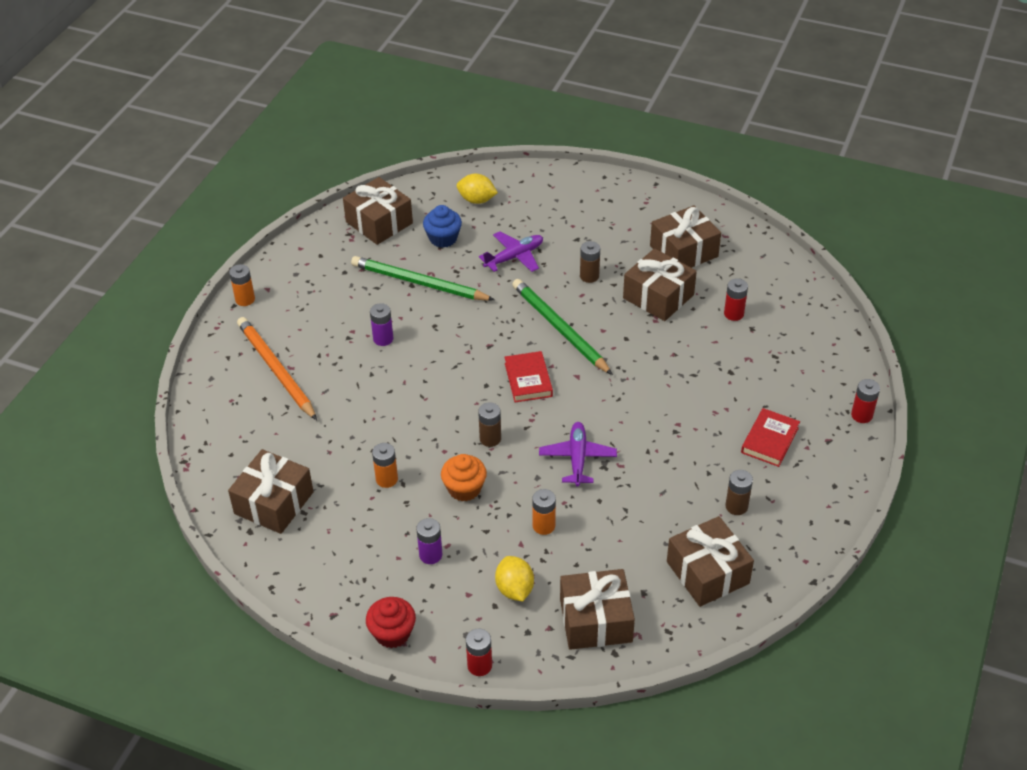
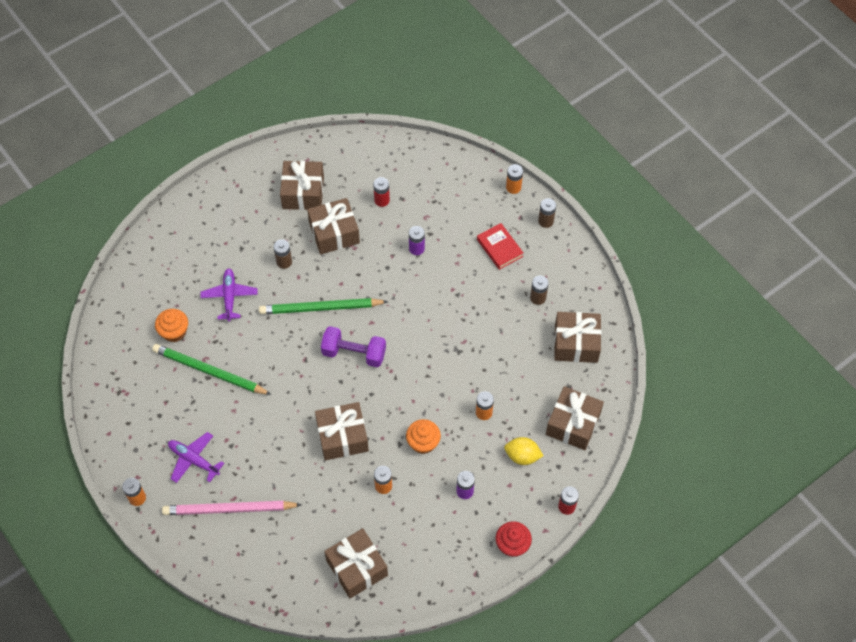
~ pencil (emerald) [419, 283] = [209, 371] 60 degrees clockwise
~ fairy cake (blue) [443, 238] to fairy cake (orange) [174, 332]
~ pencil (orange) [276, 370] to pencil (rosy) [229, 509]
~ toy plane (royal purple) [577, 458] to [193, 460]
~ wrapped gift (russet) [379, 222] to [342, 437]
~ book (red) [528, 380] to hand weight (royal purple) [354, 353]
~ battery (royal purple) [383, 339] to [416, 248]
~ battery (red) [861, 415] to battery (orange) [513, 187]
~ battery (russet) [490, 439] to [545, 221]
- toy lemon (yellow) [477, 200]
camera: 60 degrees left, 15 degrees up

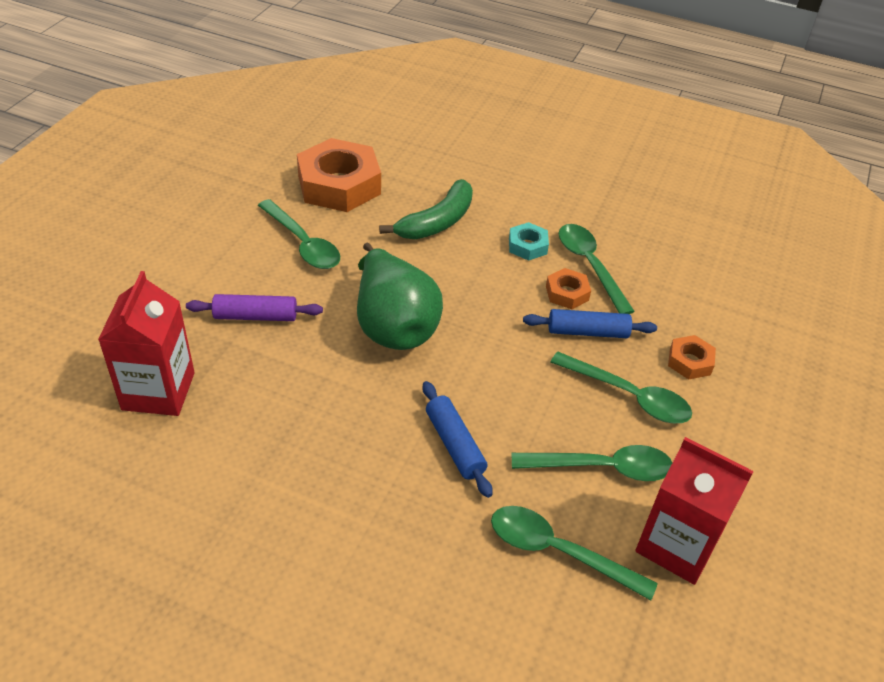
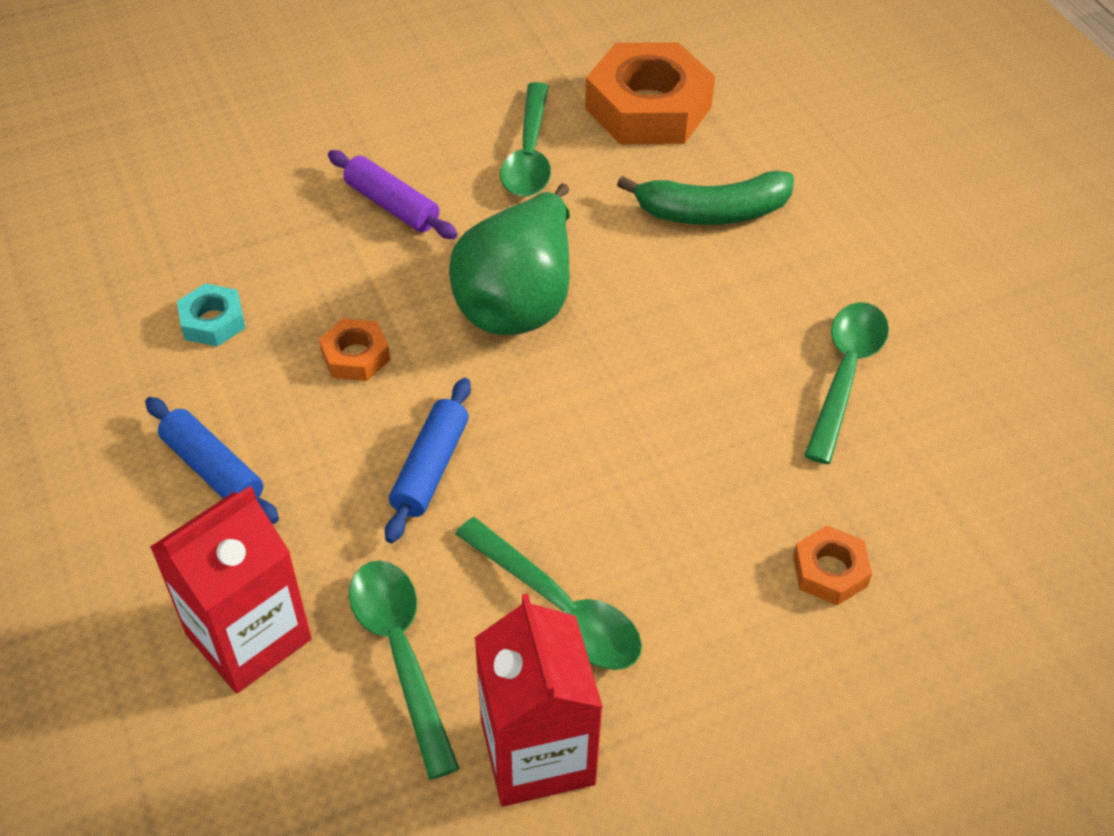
~ pastry roller (blue) [587, 332] to [213, 469]
~ milk carton (red) [158, 391] to [248, 636]
~ hexagon nut (teal) [527, 246] to [213, 321]
~ hexagon nut (orange) [567, 293] to [355, 356]
- teaspoon (emerald) [629, 396]
camera: 45 degrees right, 5 degrees up

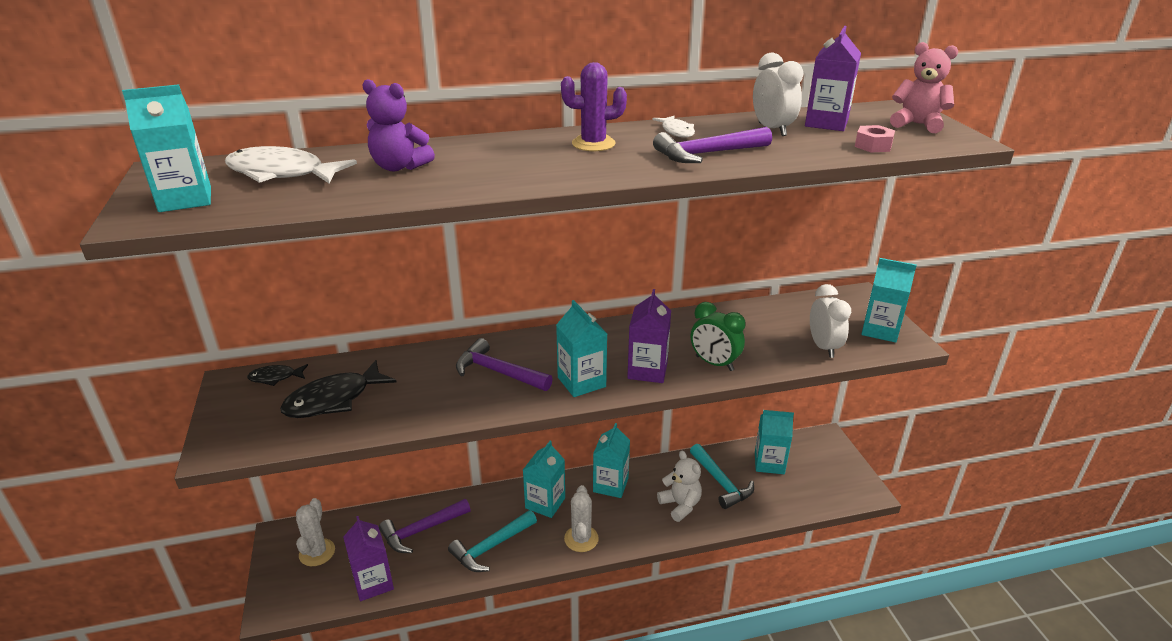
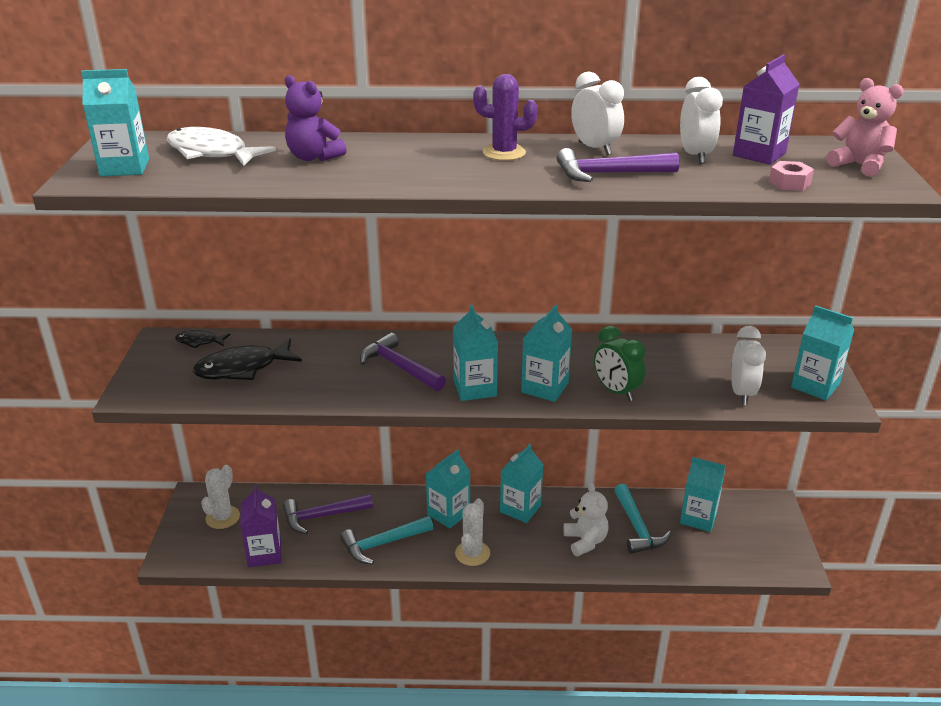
~ milk carton (royal purple) [647, 370] to milk carton (teal) [545, 388]
~ fish (pure white) [677, 131] to bedside clock (pure white) [595, 148]
camera: 15 degrees right, 0 degrees up

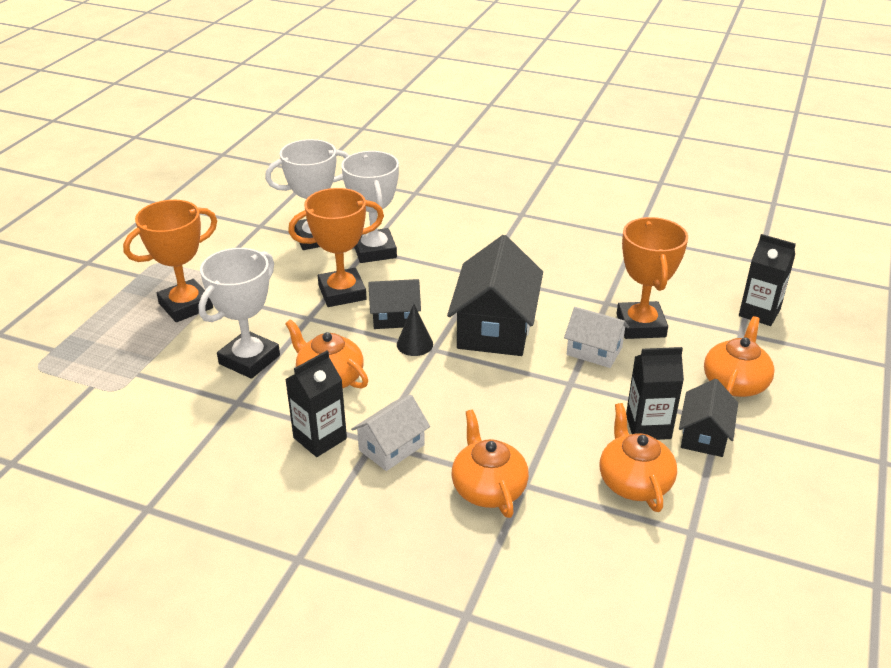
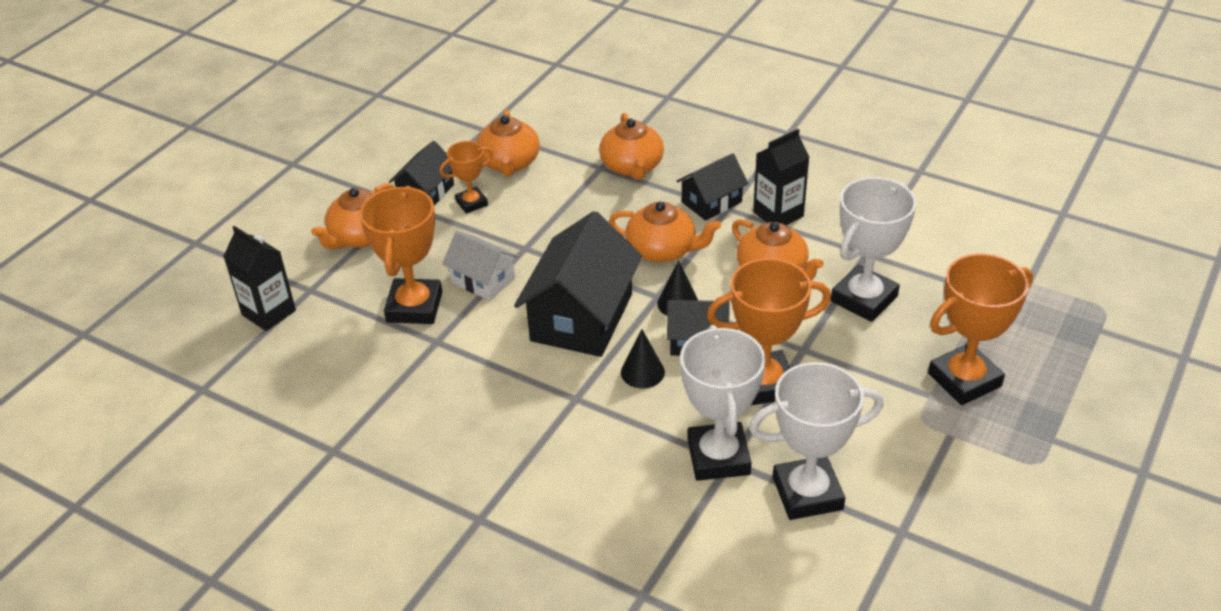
~ milk carton (ebony) [648, 427] to trophy (orange) [471, 203]
+ china teapot (orange) [662, 250]
+ cone shape (ebony) [642, 372]
~ house (pure white) [391, 447] to house (ebony) [711, 202]
camera: 170 degrees left, 5 degrees up

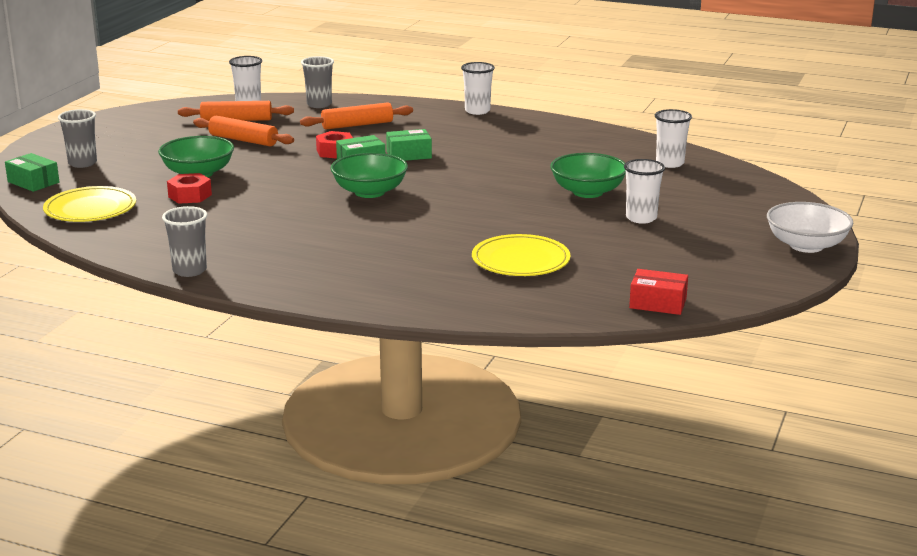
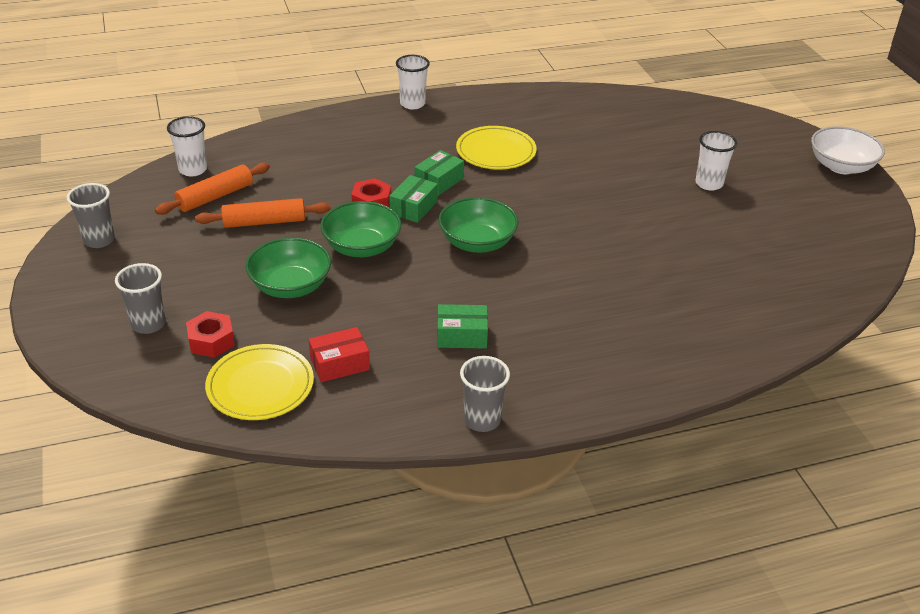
~ beaker (gray) [319, 104] to [99, 240]
~ hexagon nut (red) [190, 196] to [211, 341]
~ box (red) [658, 303] to [340, 364]
~ serving bowl (emerald) [587, 192] to [362, 247]
~ box (emerald) [33, 182] to [462, 336]
~ flat dish (yellow) [520, 260] to [496, 151]
- pastry roller (orange) [357, 125]
- beaker (pure white) [670, 163]
camera: 40 degrees left, 15 degrees up

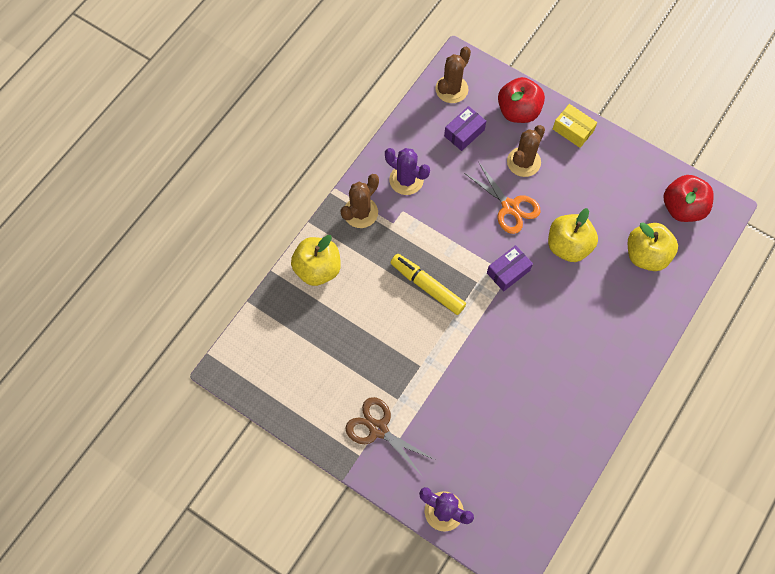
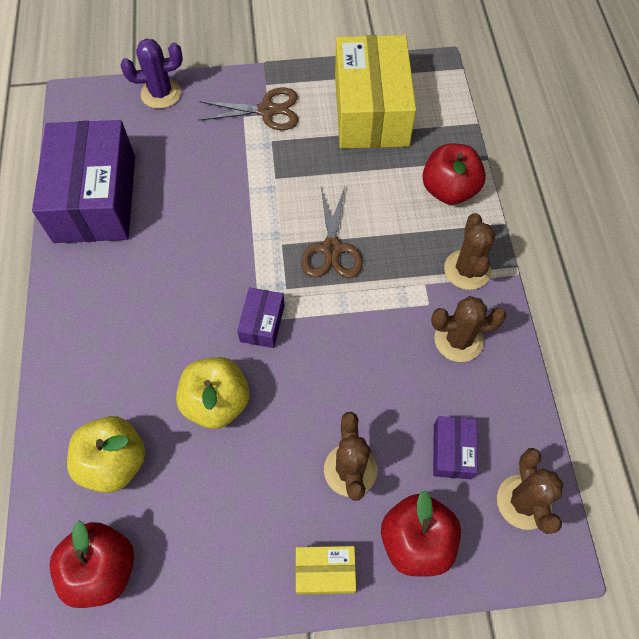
+ box (royal purple) [95, 198]
~ marker (yellow) [427, 286] to shears (russet) [332, 249]
+ box (yellow) [371, 110]
~ apple fruit (yellow) [317, 269] to apple fruit (red) [449, 190]
~ saguaro cactus (royal purple) [406, 180] to saguaro cactus (russet) [458, 340]
- shears (orange) [510, 207]
camera: 140 degrees right, 5 degrees down

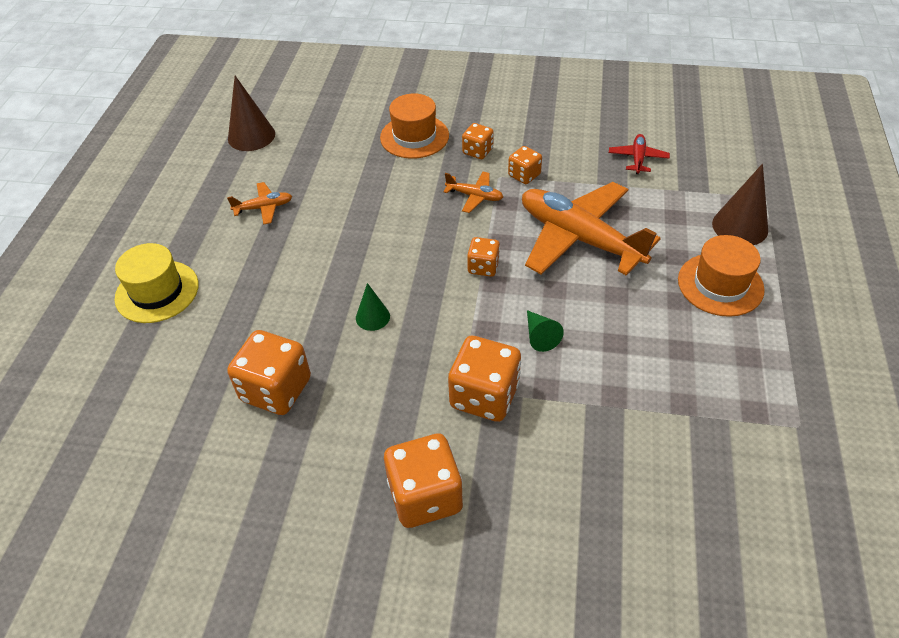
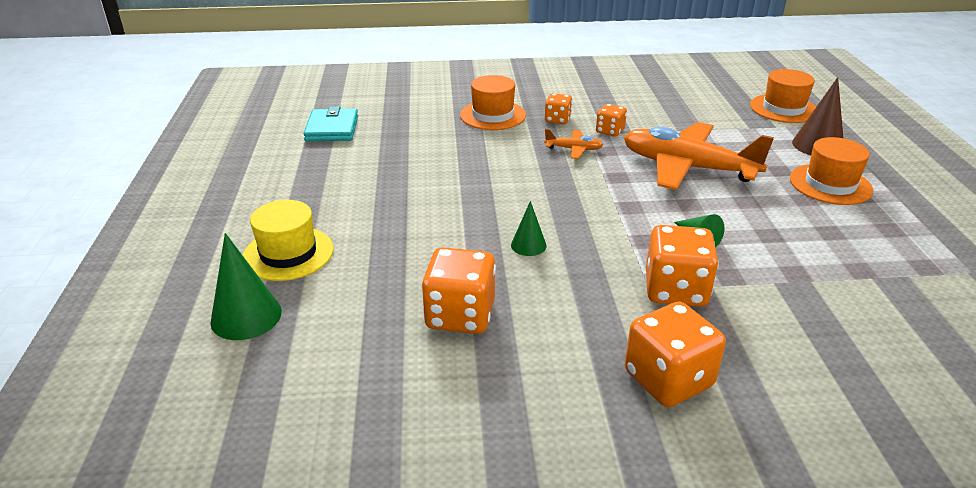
+ cone shape (emerald) [246, 316]
~ cone shape (russet) [251, 136] to wallet (teal) [332, 129]
+ tall hat (orange) [783, 108]
- toy plane (orange) [264, 208]
- dice (orange) [483, 267]
- toy plane (red) [638, 158]
camera: 15 degrees left, 15 degrees down

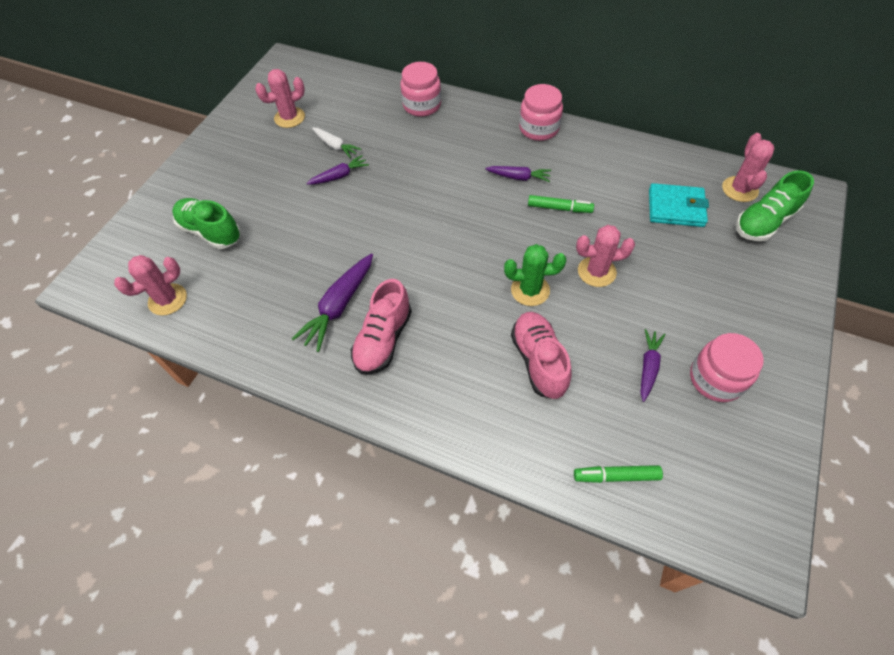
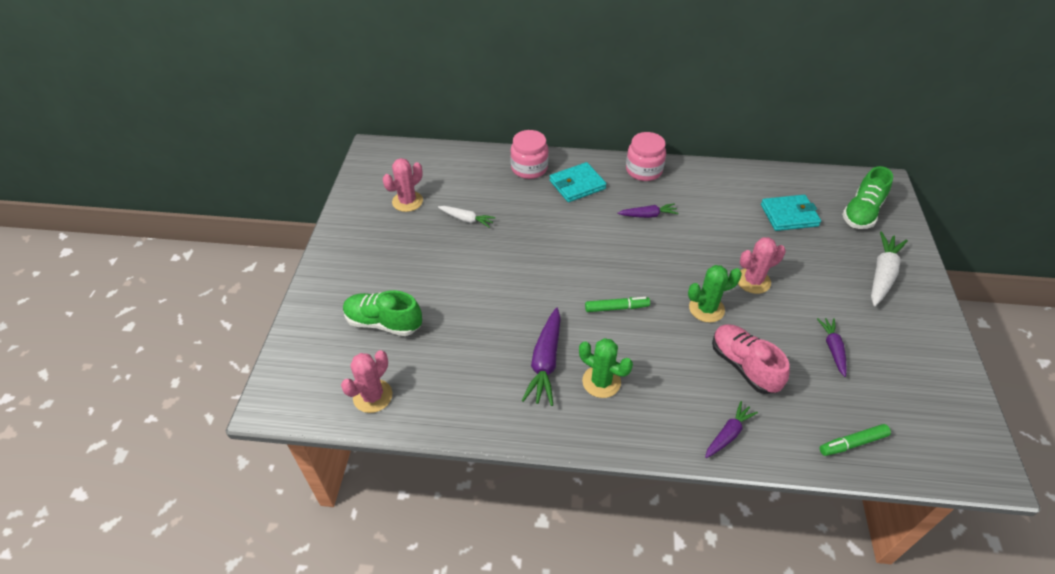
+ wallet (teal) [577, 185]
~ sneaker (rosy) [383, 340] to saguaro cactus (emerald) [601, 382]
~ marker (emerald) [559, 208] to [616, 308]
~ toy carrot (royal purple) [339, 176] to [728, 434]
+ toy carrot (pure white) [882, 275]
- jam jar (rosy) [716, 379]
- saguaro cactus (rosy) [739, 189]
camera: 20 degrees left, 10 degrees down

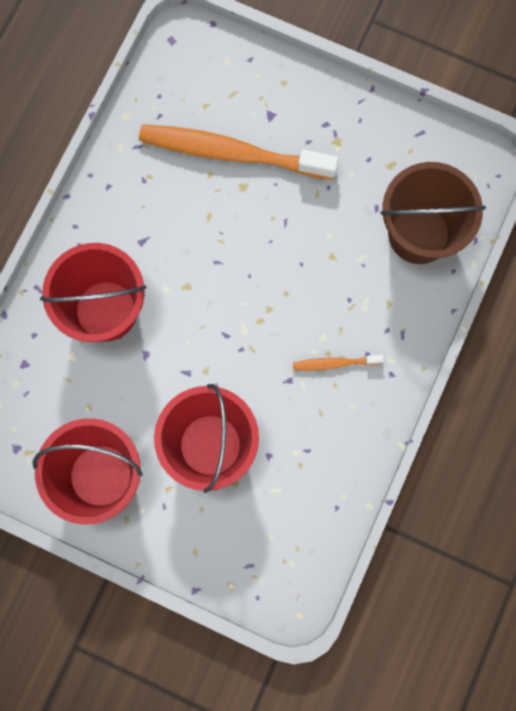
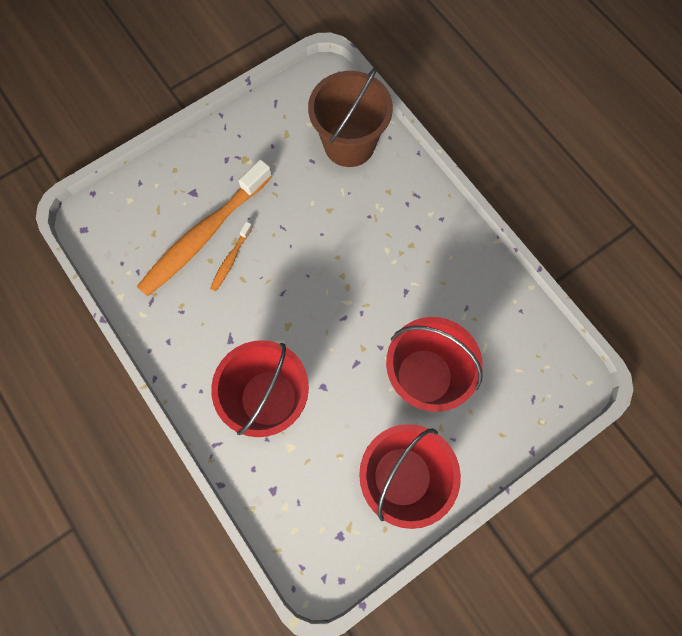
~ toothbrush (orange) [335, 363] to [231, 259]
camera: 60 degrees left, 5 degrees down

